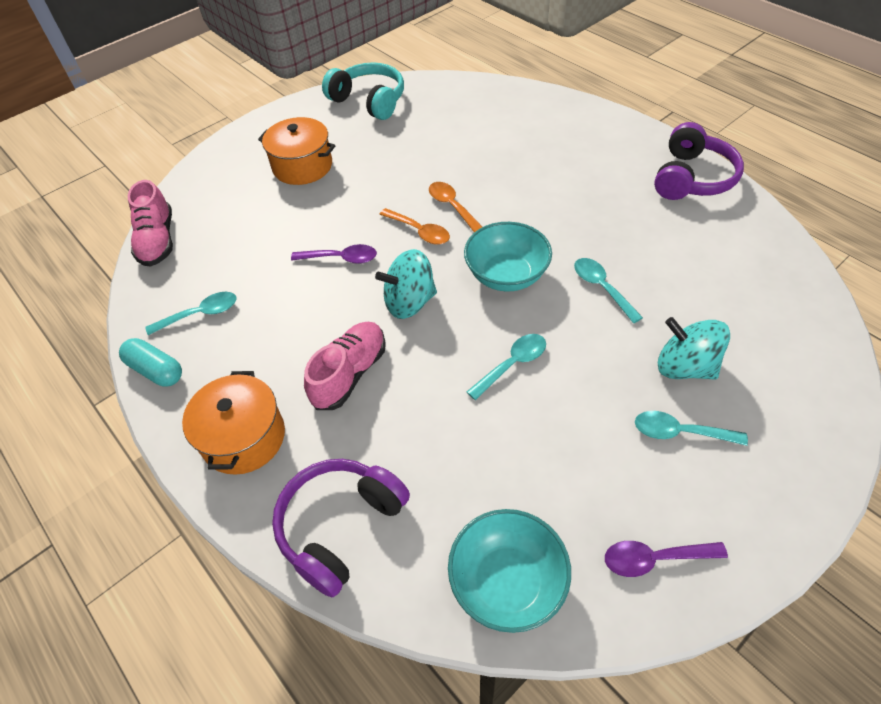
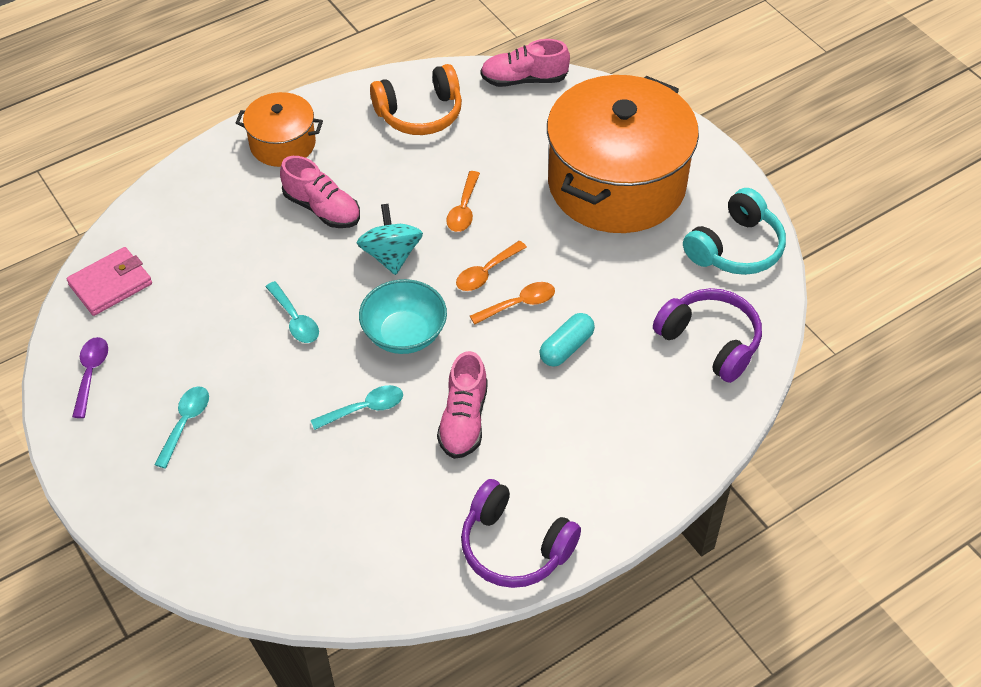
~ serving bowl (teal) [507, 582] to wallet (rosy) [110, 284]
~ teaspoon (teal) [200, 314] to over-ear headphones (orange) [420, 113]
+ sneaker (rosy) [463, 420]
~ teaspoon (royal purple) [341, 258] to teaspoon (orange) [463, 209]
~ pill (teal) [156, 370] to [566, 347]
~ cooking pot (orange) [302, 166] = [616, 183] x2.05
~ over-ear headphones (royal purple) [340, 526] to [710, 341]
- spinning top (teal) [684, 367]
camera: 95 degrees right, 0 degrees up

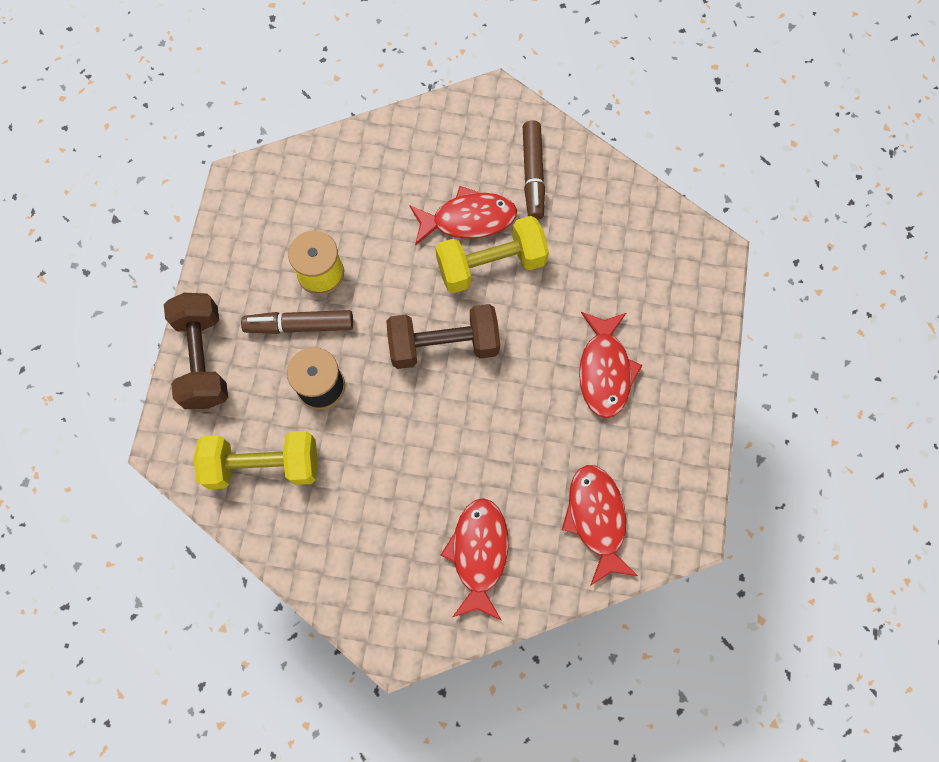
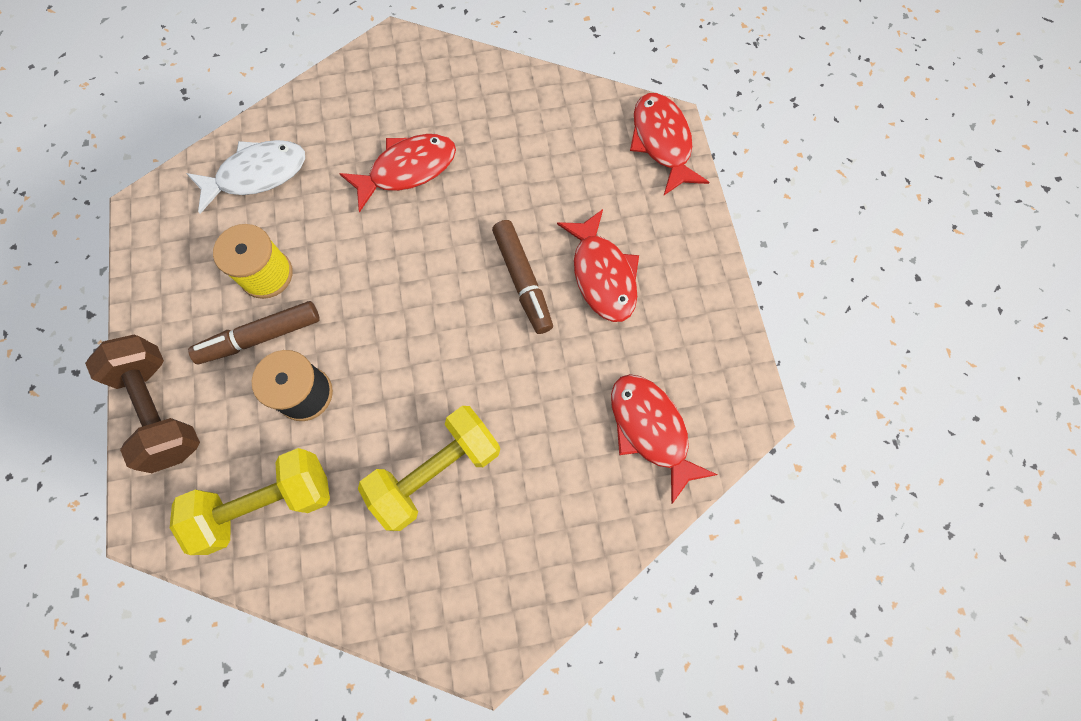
+ fish (pure white) [257, 175]
~ hand weight (yellow) [491, 265] to [436, 472]
~ marker (russet) [533, 175] to [522, 281]
~ fish (red) [479, 554] to [662, 142]
- hand weight (russet) [444, 345]
camera: 20 degrees left, 0 degrees up

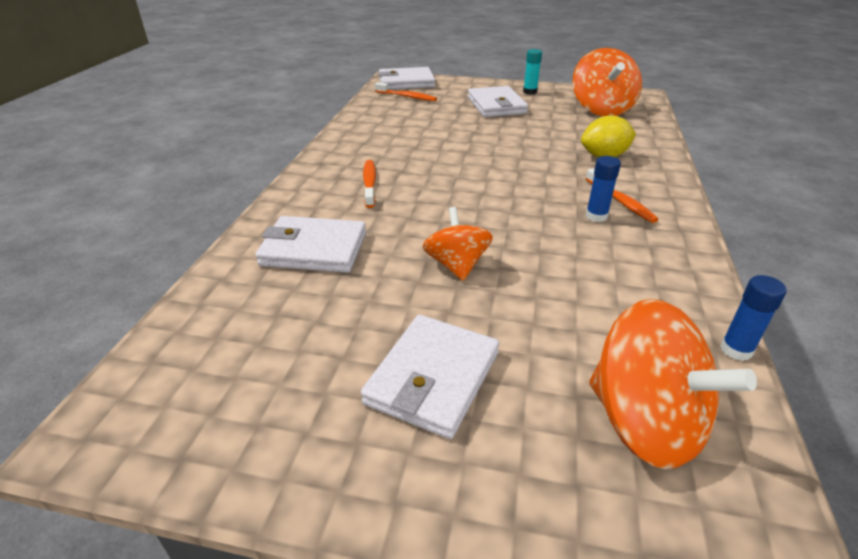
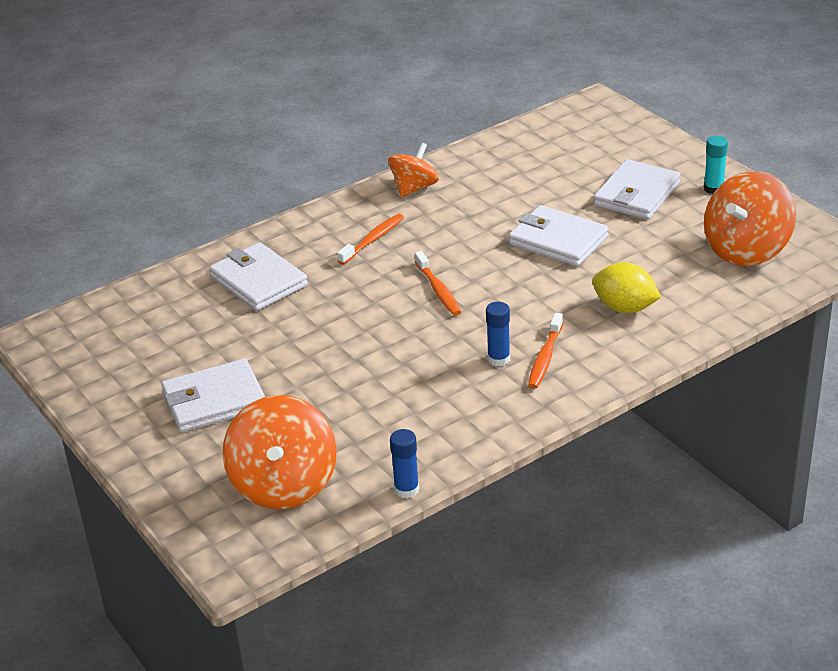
~ spinning top (orange) [456, 265] to [414, 188]
~ toothbrush (orange) [407, 97] to [438, 290]
~ wallet (pure white) [406, 82] to [558, 240]
camera: 45 degrees right, 0 degrees up

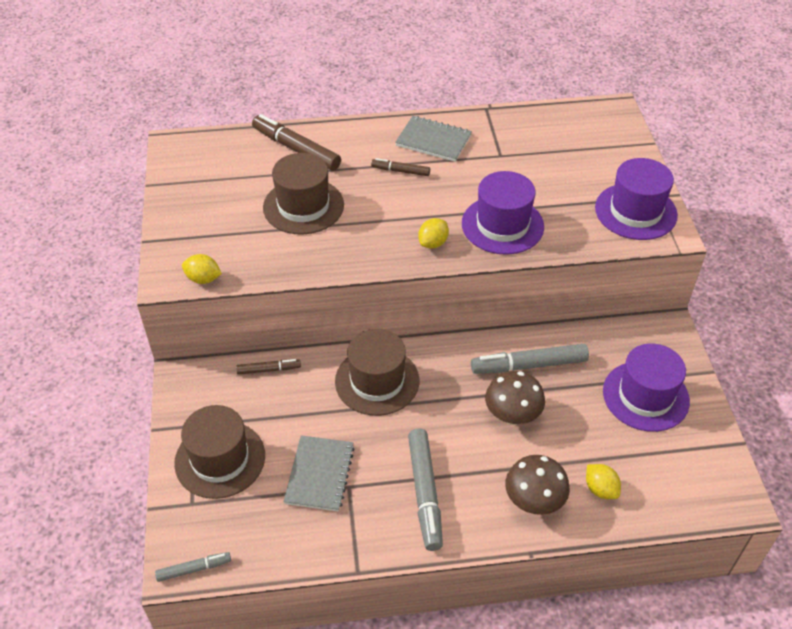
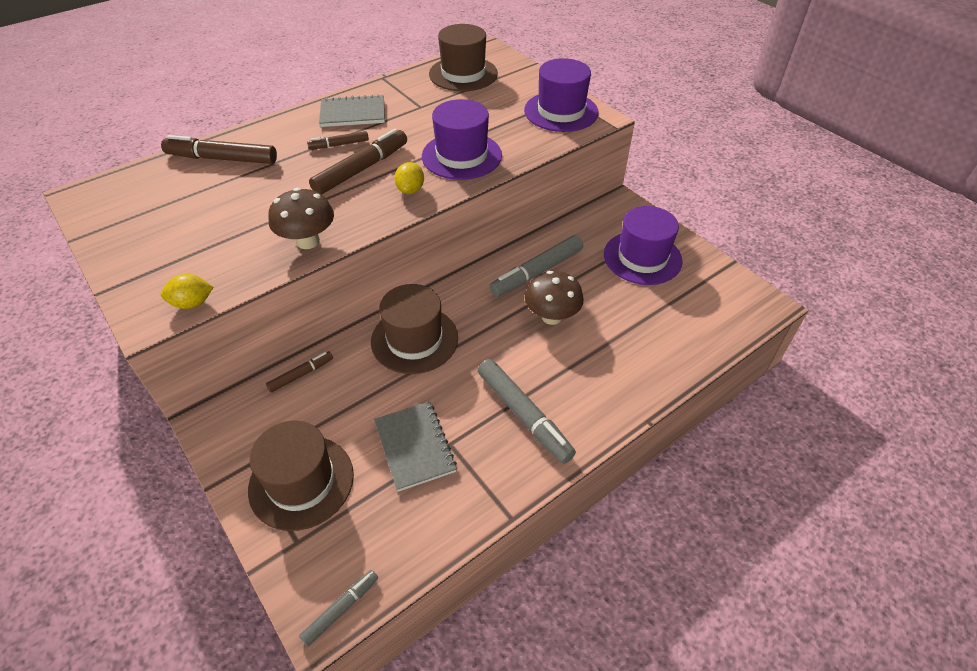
~ toadstool (russet) [534, 501] to [308, 241]
+ marker (russet) [361, 169]
~ tall hat (russet) [303, 206] to [463, 74]
- toy lemon (yellow) [600, 489]
camera: 30 degrees left, 0 degrees up

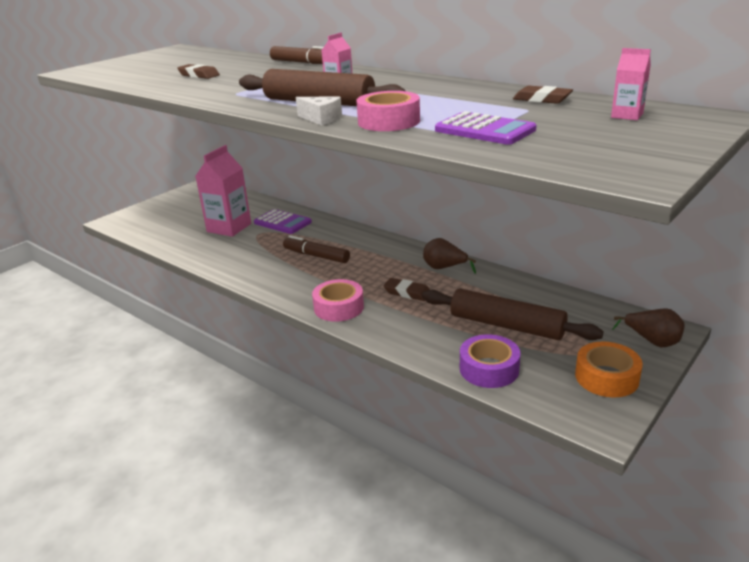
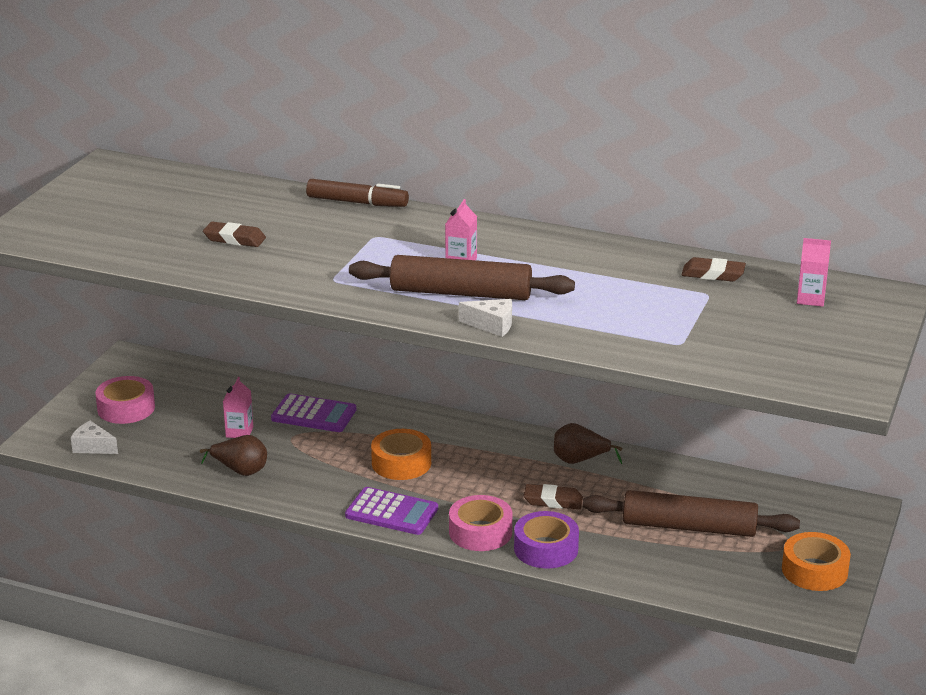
+ cheese (pure white) [93, 447]
~ roll of tape (rosy) [389, 121] to [126, 408]
~ pear (russet) [652, 341] to [240, 471]
~ milk carton (rosy) [229, 228] = [239, 432] x0.48
~ calculator (royal purple) [484, 130] to [391, 512]
~ marker (russet) [316, 256] to roll of tape (orange) [401, 463]
~ roll of tape (royal purple) [489, 369] to [546, 549]
camera: 20 degrees left, 0 degrees up

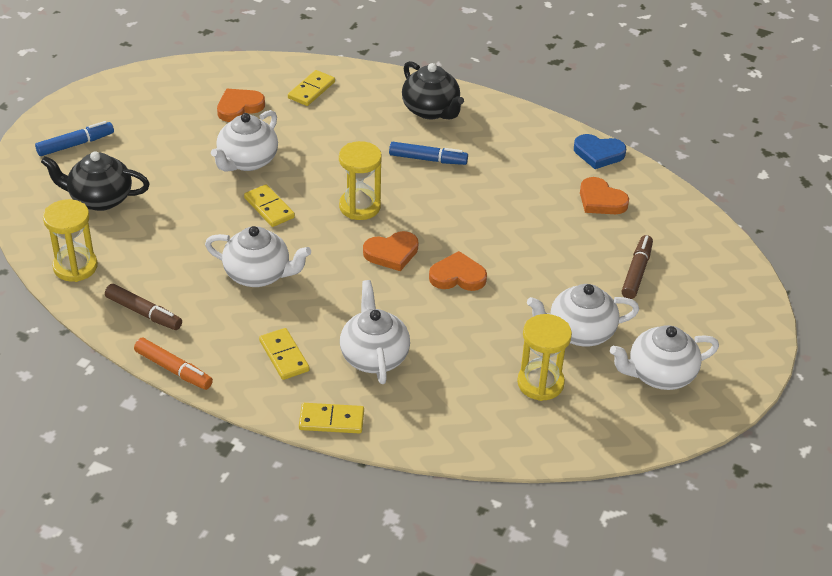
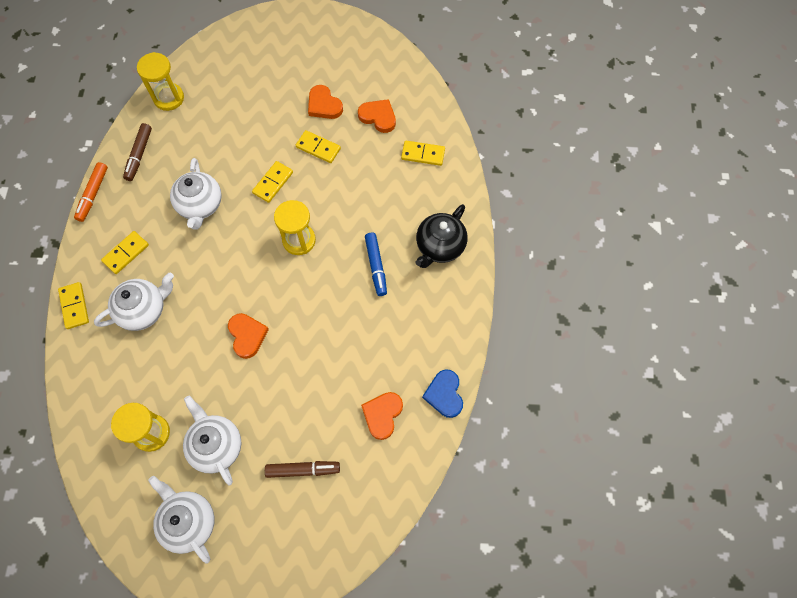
~ china teapot (pure white) [247, 161] to domino piece (yellow) [318, 148]
~ love heart (orange) [391, 253] to [324, 105]
- marker (blue) [75, 144]
- china teapot (ebony) [99, 199]
camera: 70 degrees right, 25 degrees up

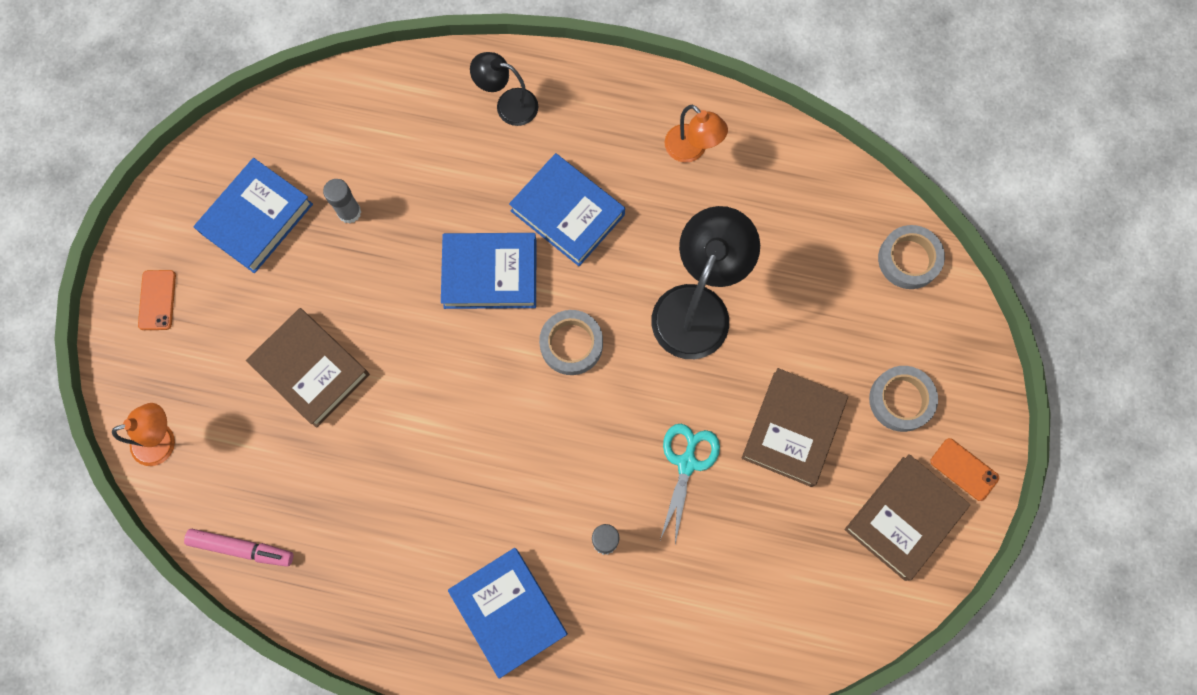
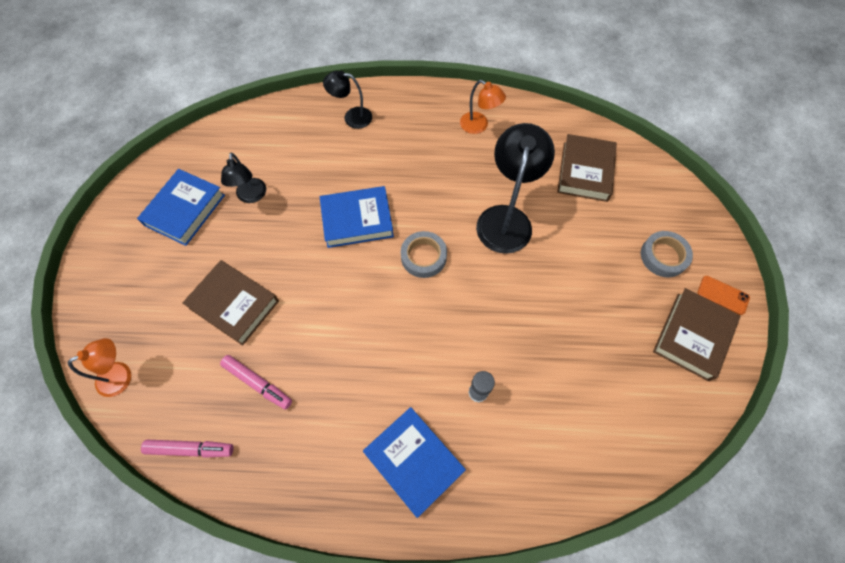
+ marker (rosy) [258, 383]
~ glue (gray) [349, 212] to reading lamp (ebony) [251, 196]
~ book (russet) [792, 429] to [585, 171]
- phone (orange) [157, 300]
- book (blue) [567, 213]
- shears (teal) [687, 463]
- roll of tape (gray) [908, 259]
camera: 10 degrees left, 10 degrees down

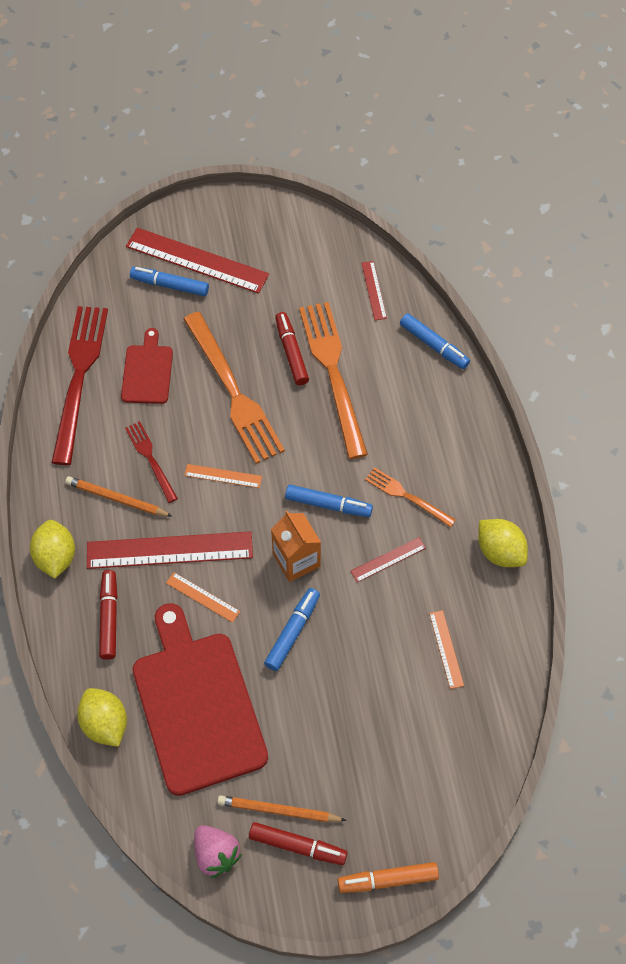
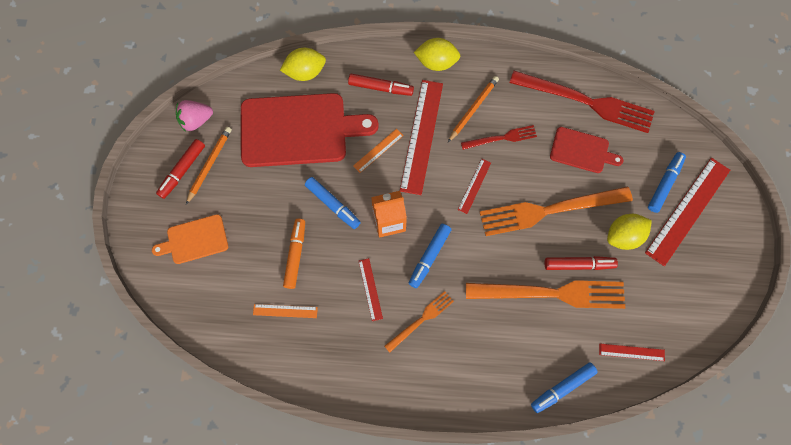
+ chopping board (orange) [195, 240]
~ marker (orange) [388, 879] to [295, 255]
~ straightedge (orange) [223, 476] to straightedge (red) [474, 186]
~ toy lemon (yellow) [500, 552] to [623, 236]
camera: 105 degrees right, 10 degrees up

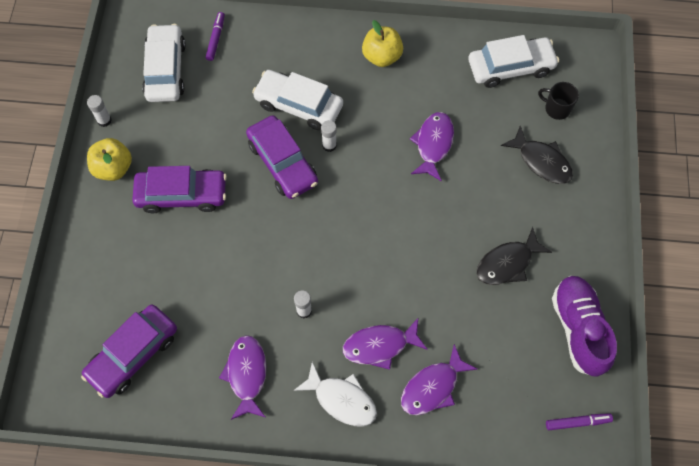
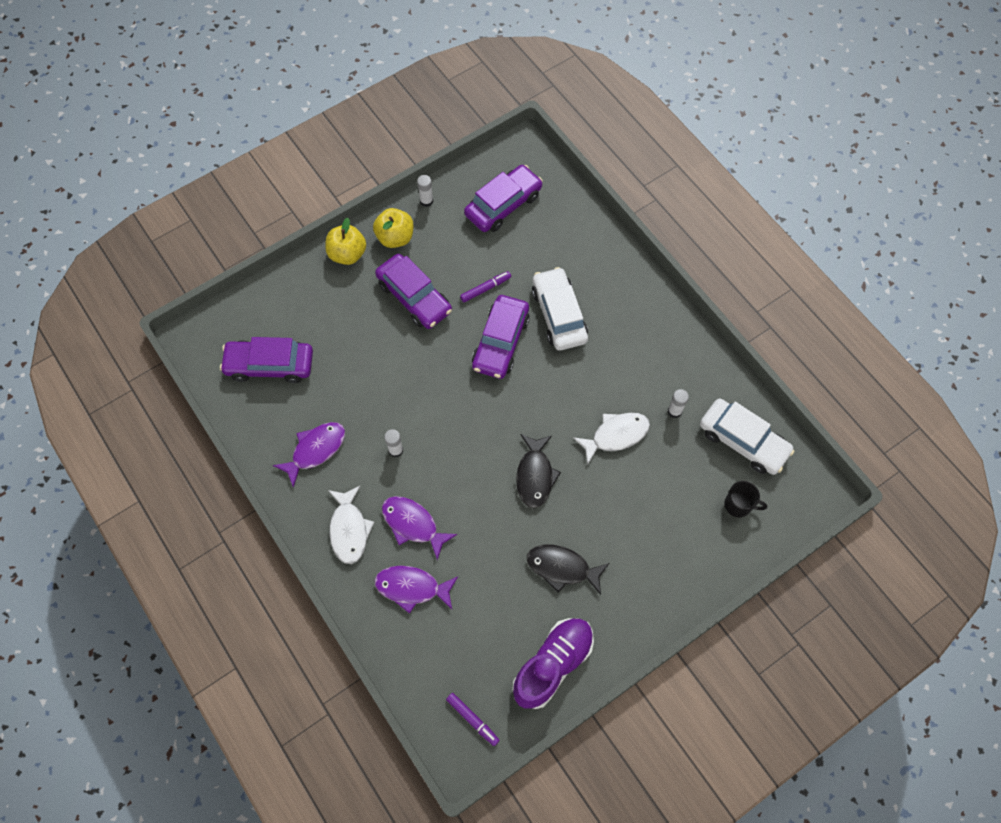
~ apple fruit (yellow) [382, 56] to [347, 254]
~ marker (royal purple) [216, 39] to [485, 289]
~ automobile (pure white) [165, 70] to automobile (royal purple) [503, 205]
~ fish (ebony) [541, 161] to [535, 475]
~ fish (royal purple) [433, 144] to fish (pure white) [616, 435]
~ glue (pure white) [329, 145] to [674, 411]
~ mug (ebony) [556, 108] = [738, 505] 120 degrees clockwise
camera: 50 degrees right, 0 degrees up

